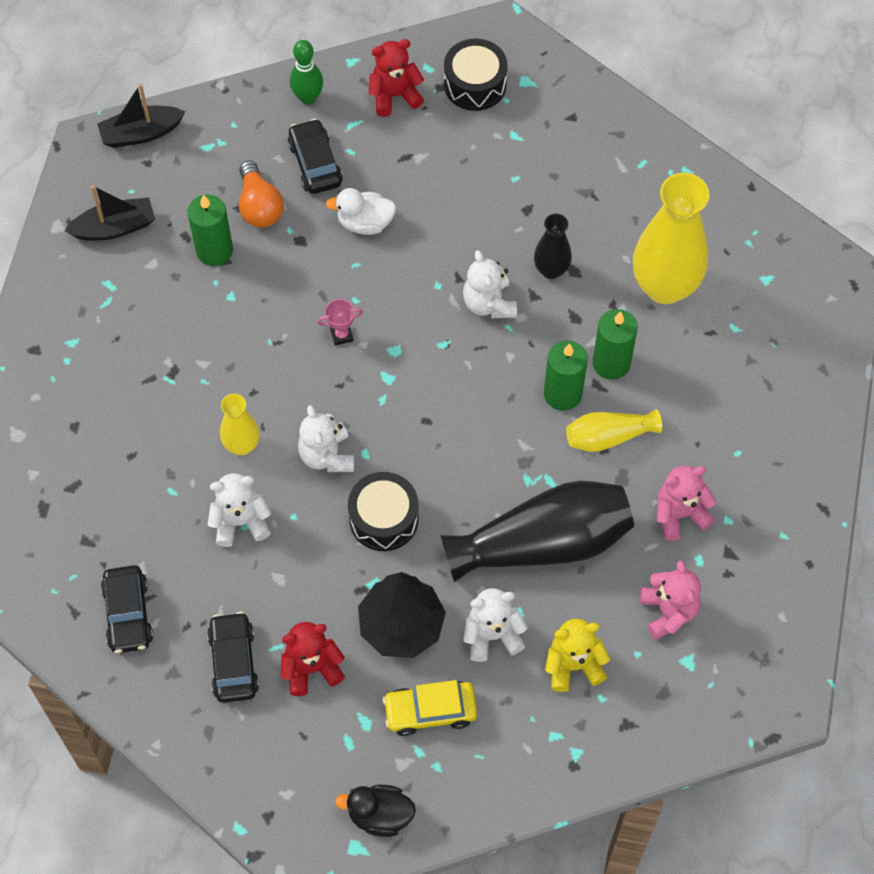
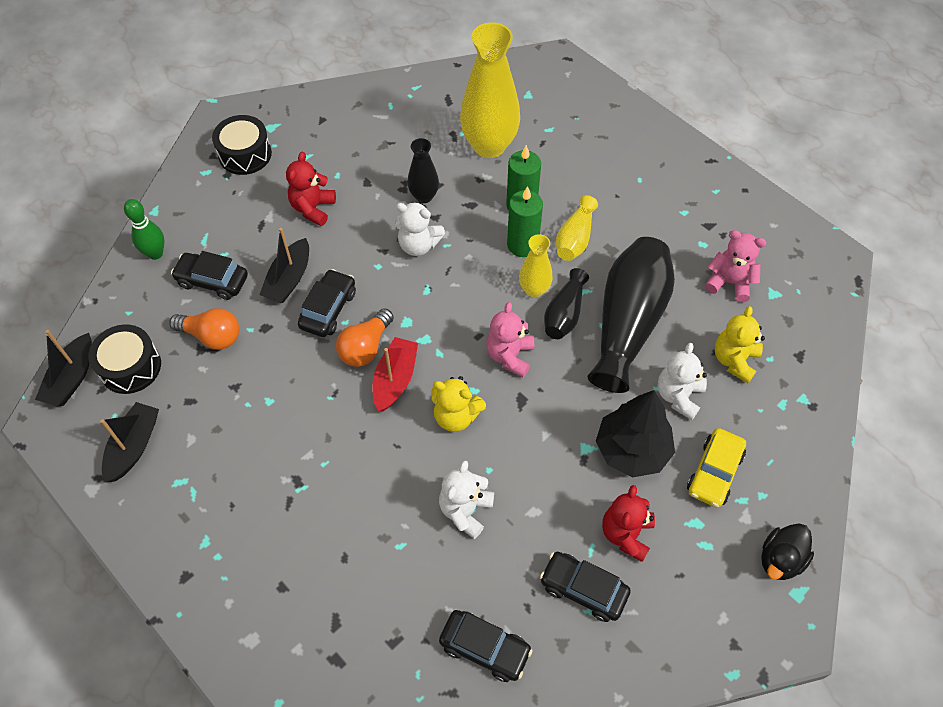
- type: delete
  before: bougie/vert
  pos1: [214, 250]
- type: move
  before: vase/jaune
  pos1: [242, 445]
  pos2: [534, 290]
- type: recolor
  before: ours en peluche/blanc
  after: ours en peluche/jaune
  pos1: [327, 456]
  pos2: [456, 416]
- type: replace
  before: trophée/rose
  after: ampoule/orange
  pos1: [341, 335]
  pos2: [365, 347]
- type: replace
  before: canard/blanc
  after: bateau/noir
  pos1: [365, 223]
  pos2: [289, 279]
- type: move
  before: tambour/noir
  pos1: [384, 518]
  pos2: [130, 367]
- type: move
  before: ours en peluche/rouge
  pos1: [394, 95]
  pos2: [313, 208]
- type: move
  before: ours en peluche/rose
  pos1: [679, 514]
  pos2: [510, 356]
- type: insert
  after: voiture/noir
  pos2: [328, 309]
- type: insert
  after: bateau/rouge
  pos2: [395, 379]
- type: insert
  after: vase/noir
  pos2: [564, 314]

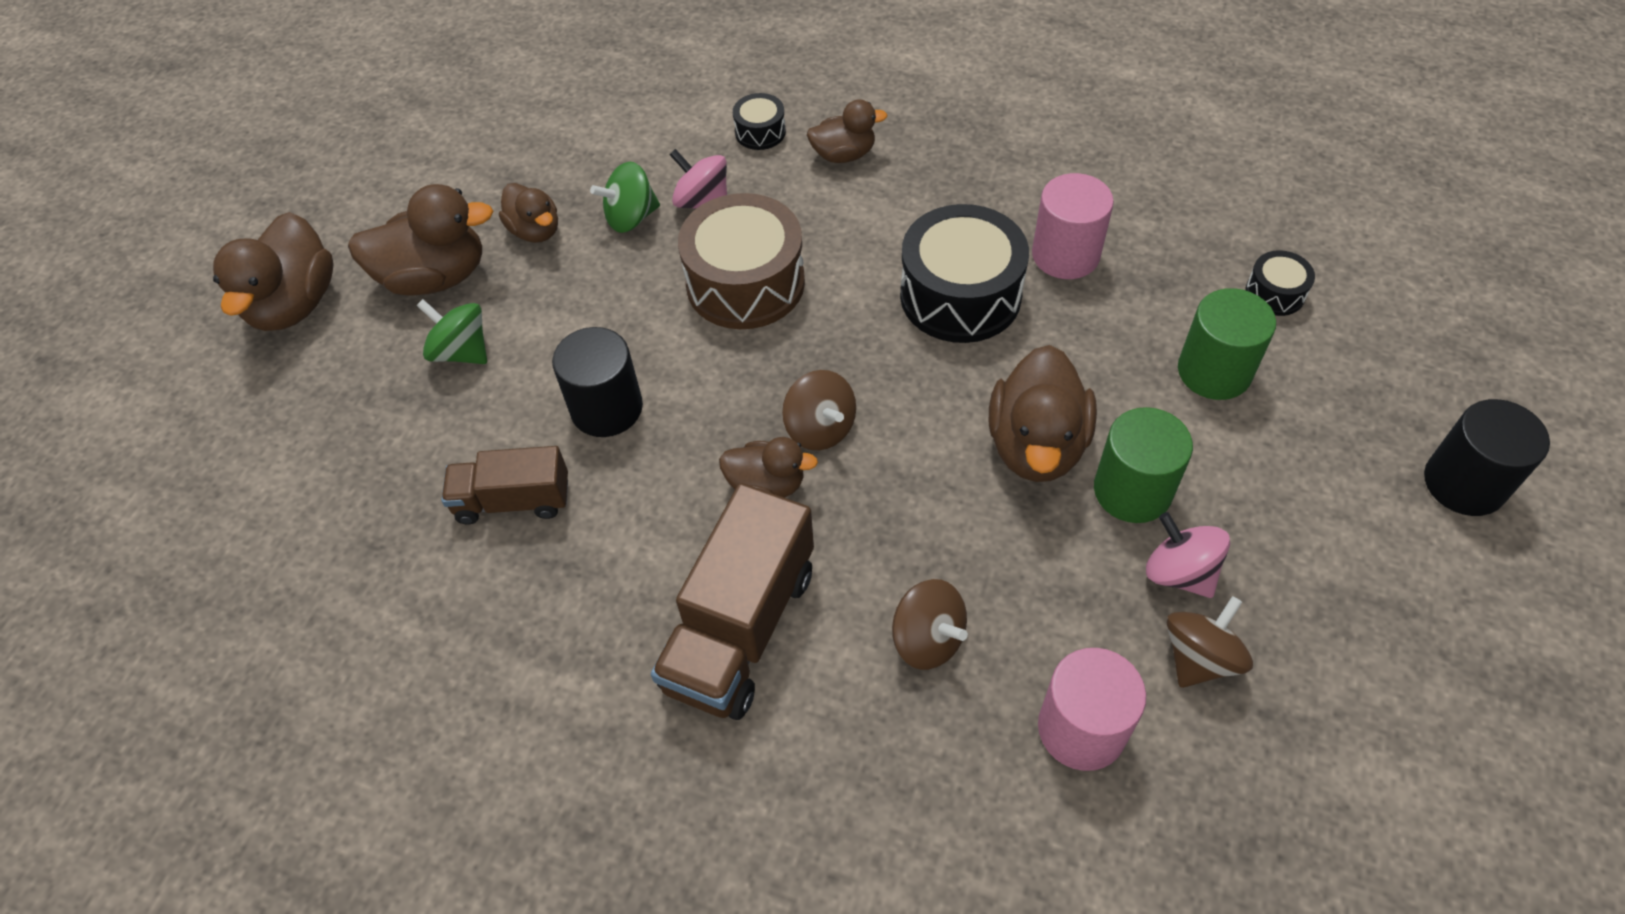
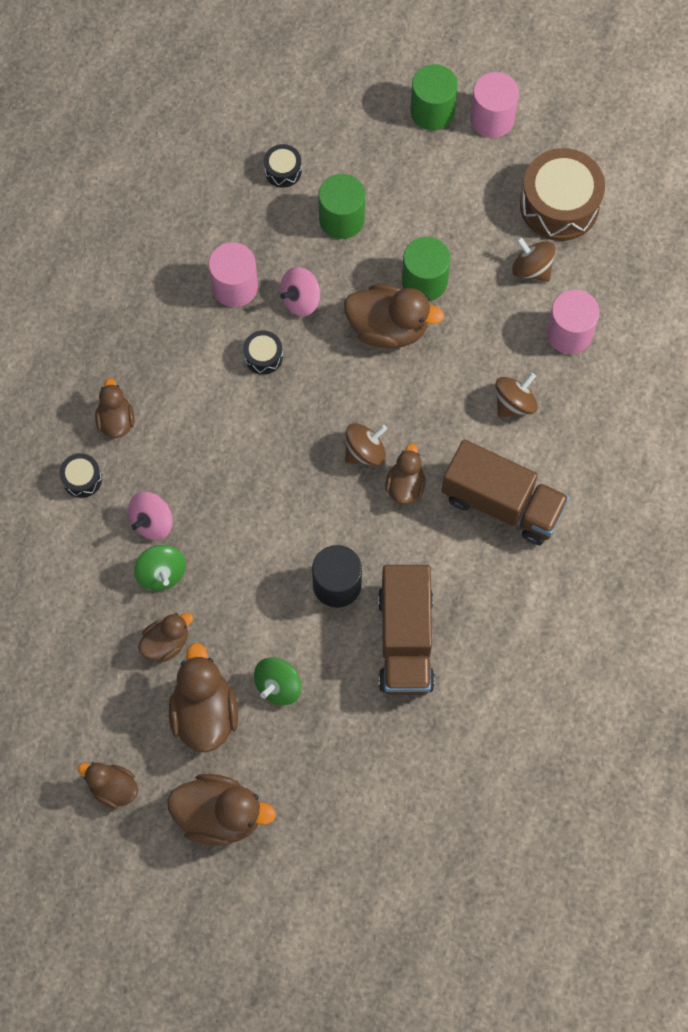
- type: resize
  before: camion/marron
  pos1: [513, 500]
  pos2: [405, 640]
  scale: 1.63
- type: move
  before: tambour/marron
  pos1: [745, 283]
  pos2: [559, 205]
- type: resize
  before: tambour/noir
  pos1: [960, 295]
  pos2: [263, 356]
  scale: 0.47
- type: move
  before: toupie/rose
  pos1: [1179, 572]
  pos2: [300, 300]
- type: recolor
  before: cylindre/noir
  after: cylindre/vert
  pos1: [1464, 483]
  pos2: [432, 111]
- type: insert
  after: canard/marron
  pos2: [113, 788]
- type: insert
  after: cylindre/rose
  pos2: [492, 118]

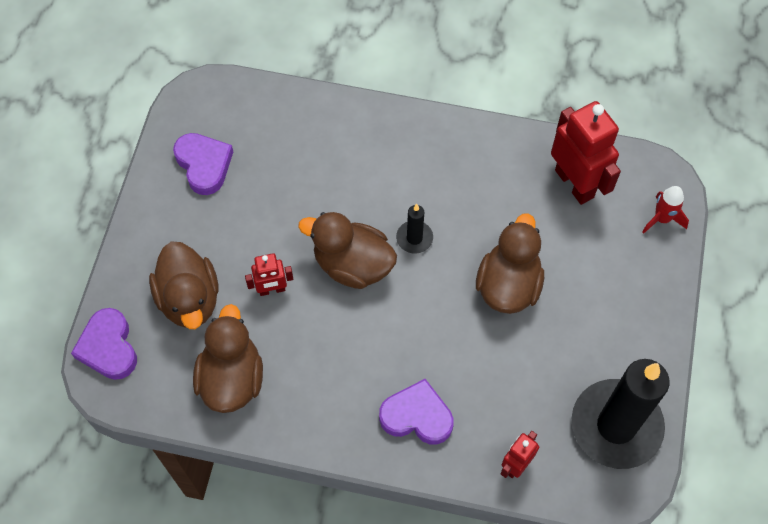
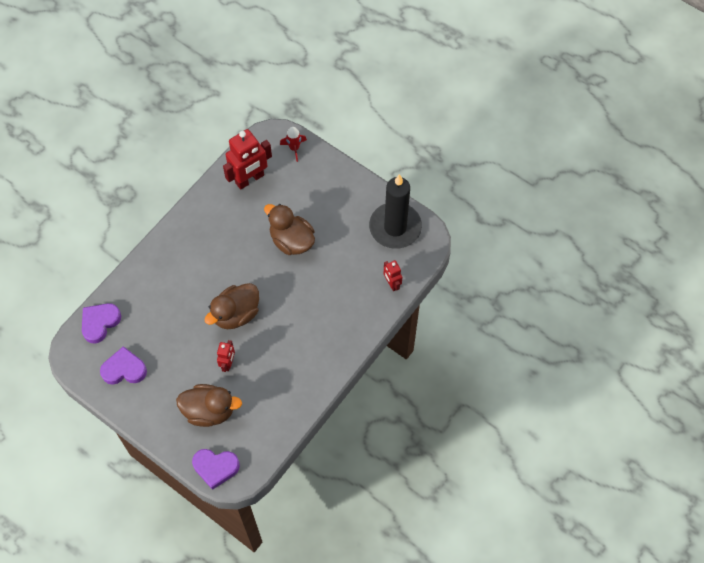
- type: delete
  before: canard/marron
  pos1: [232, 378]
- type: move
  before: cœur/violet
  pos1: [417, 416]
  pos2: [100, 323]
- type: delete
  before: bougie/noir
  pos1: [414, 238]
- type: rotate
  before: robot/rouge
  pos1: [574, 183]
  pos2: [250, 179]
  turn: 150

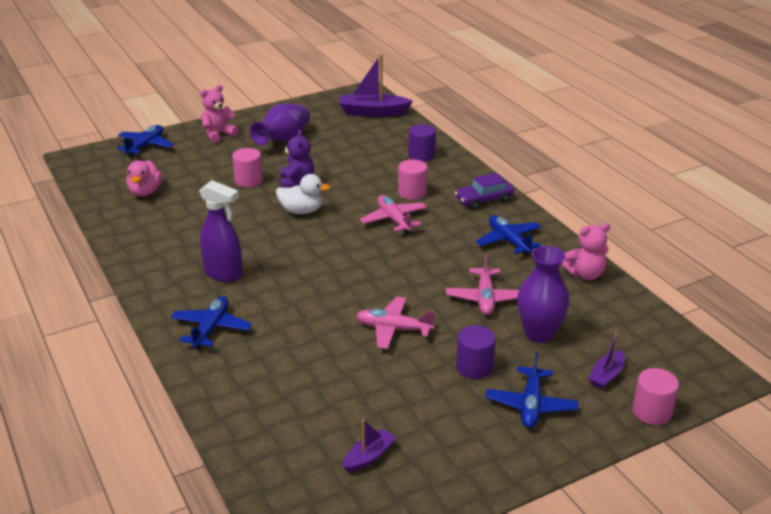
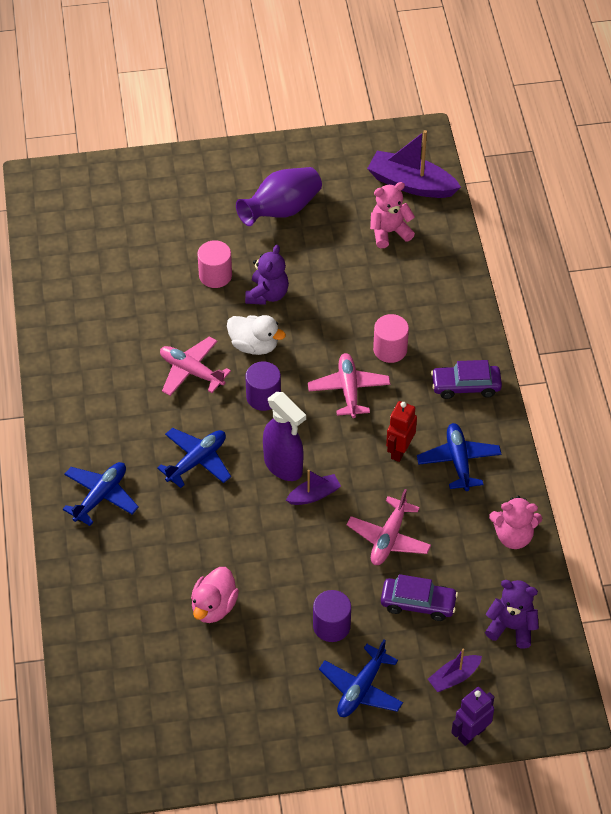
- type: move
  before: avion/bleu
  pos1: [145, 146]
  pos2: [197, 461]
- type: move
  before: canard/rose
  pos1: [145, 192]
  pos2: [214, 606]
- type: move
  before: vaporisateur/violet
  pos1: [224, 274]
  pos2: [283, 466]
- type: move
  before: ours en peluche/rose
  pos1: [218, 134]
  pos2: [389, 232]
- type: move
  before: bateau/violet
  pos1: [369, 457]
  pos2: [314, 495]
- type: move
  before: avion/rose
  pos1: [393, 329]
  pos2: [191, 371]
- type: move
  before: cylindre/violet
  pos1: [421, 155]
  pos2: [263, 397]
- type: replace
  before: vase/violet
  after: voiture/violet
  pos1: [539, 333]
  pos2: [418, 603]
- type: replace
  before: cylindre/rose
  after: robot/violet
  pos1: [652, 412]
  pos2: [471, 734]
- type: insert
  after: robot/rouge
  pos2: [399, 450]
- type: insert
  after: ours en peluche/violet
  pos2: [511, 627]

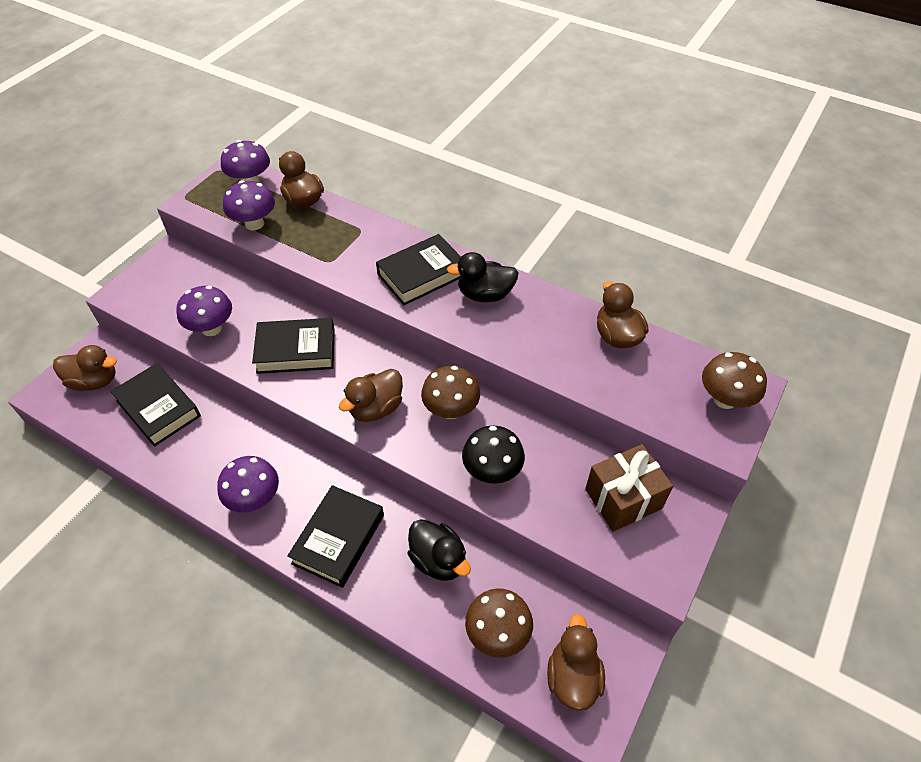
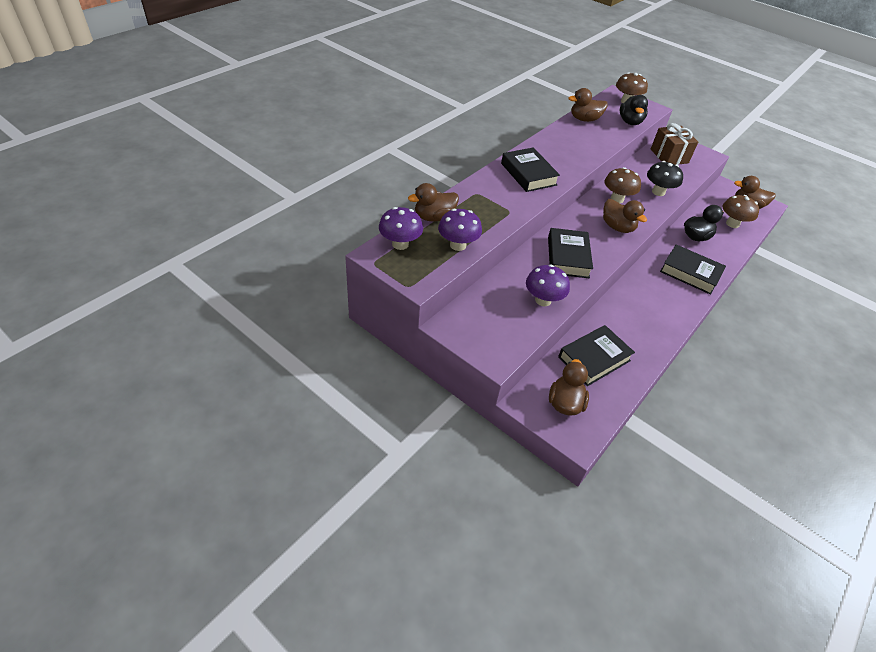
- type: delete
  before: champignon/violet
  pos1: [254, 499]
- type: move
  before: canard/noir
  pos1: [485, 294]
  pos2: [630, 122]

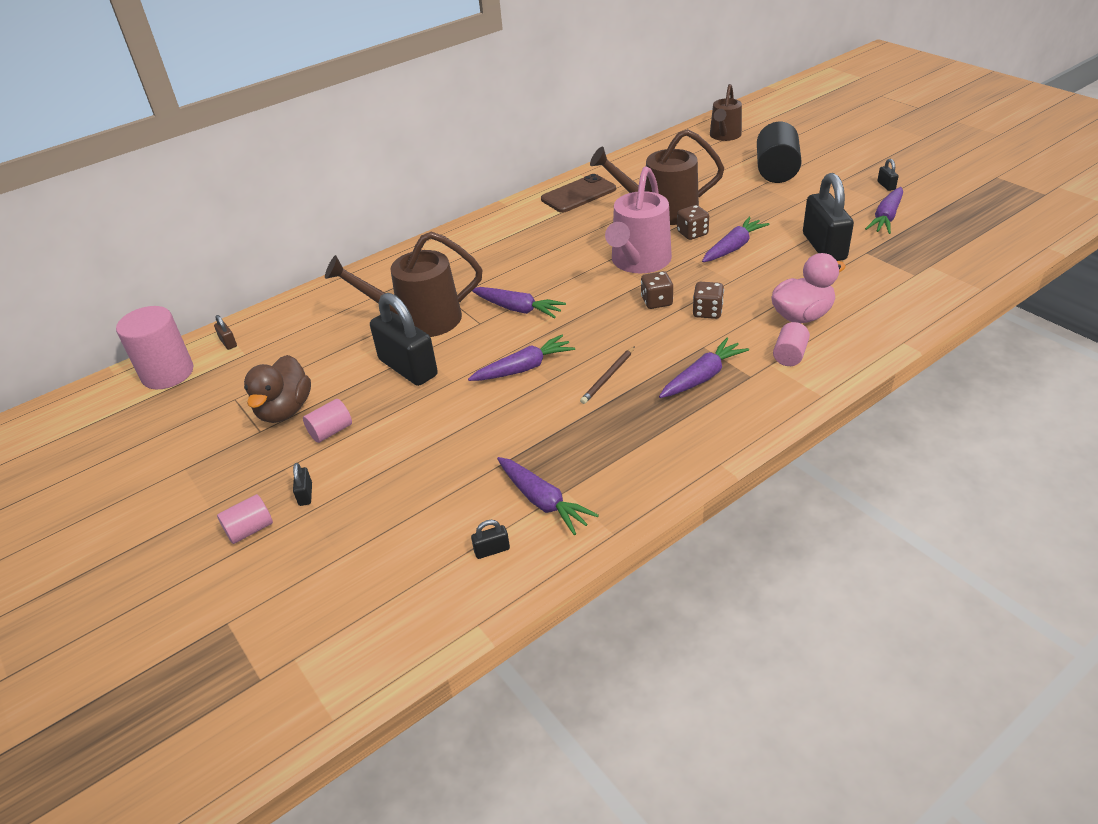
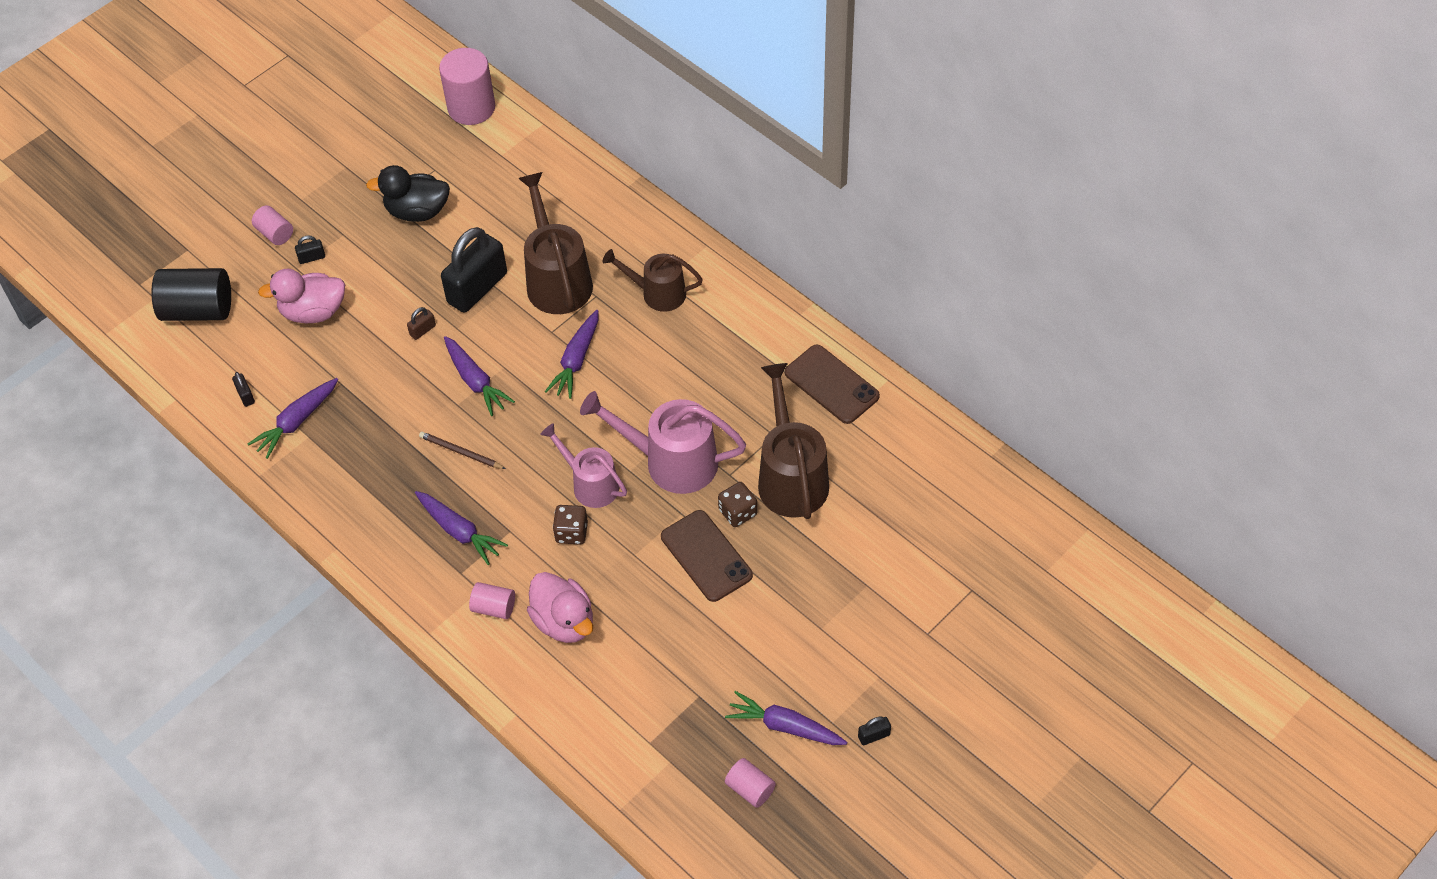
- type: move
  before: cadenas/marron
  pos1: [228, 342]
  pos2: [422, 330]
- type: recolor
  before: canard/marron
  after: canard/noir
  pos1: [285, 410]
  pos2: [417, 211]
- type: move
  before: cylindre/rose
  pos1: [331, 431]
  pos2: [750, 789]
- type: replace
  before: dé/marron
  after: arrosoir/rose
  pos1: [656, 301]
  pos2: [591, 484]
- type: replace
  before: carotte/violet
  after: téléphone/marron
  pos1: [733, 247]
  pos2: [706, 556]
- type: move
  before: arrosoir/marron
  pos1: [724, 136]
  pos2: [658, 293]
- type: move
  before: cylindre/noir
  pos1: [776, 171]
  pos2: [198, 310]
- type: delete
  before: cadenas/noir
  pos1: [824, 247]
- type: insert
  after: canard/rose
  pos2: [313, 312]

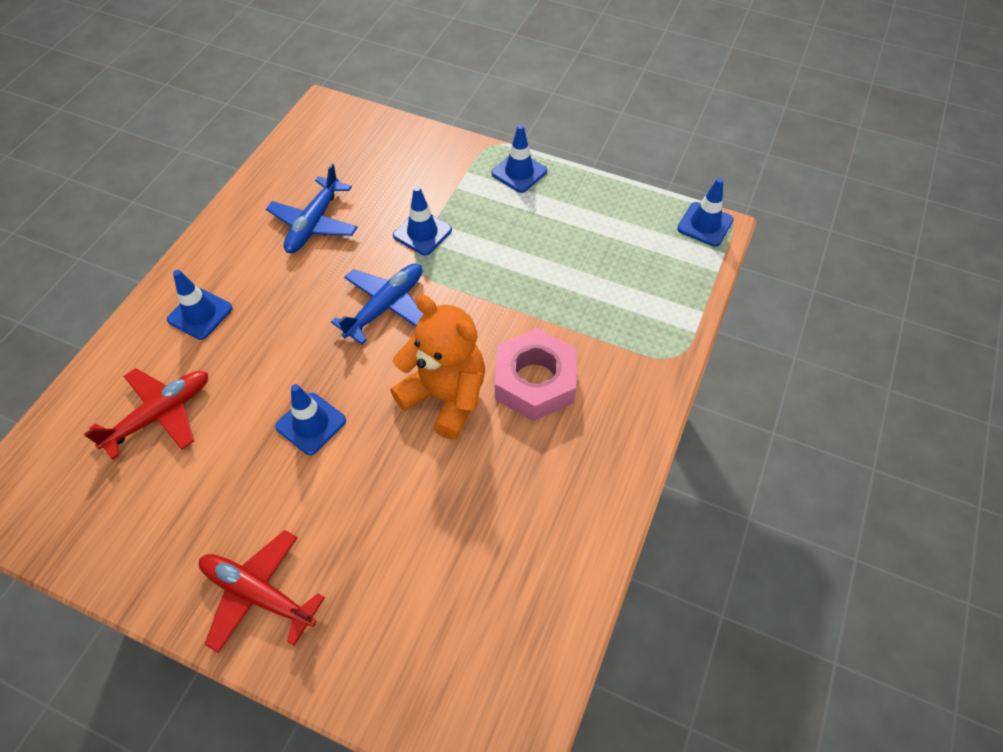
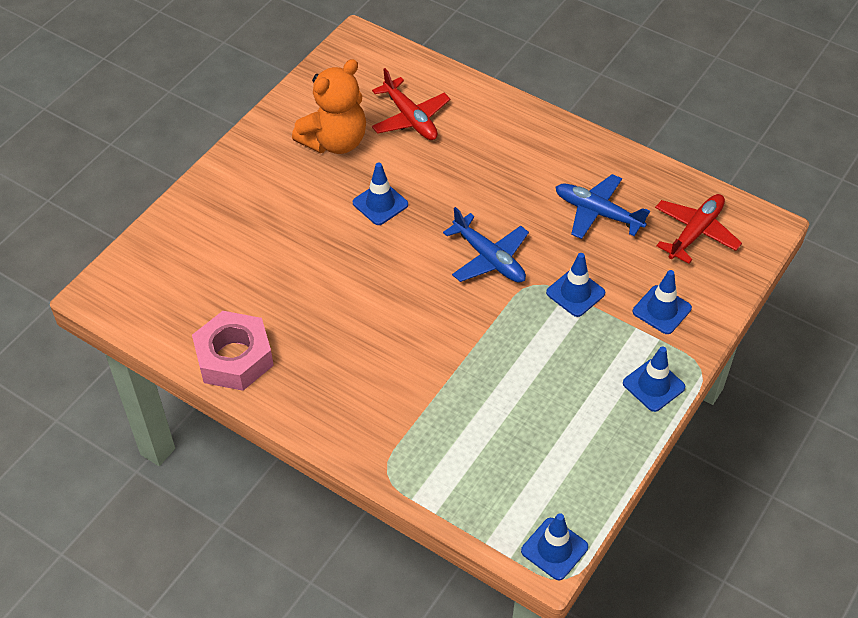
- type: move
  before: cône de chantier/bleu
  pos1: [200, 314]
  pos2: [661, 310]
- type: move
  before: avion/rouge
  pos1: [258, 594]
  pos2: [695, 232]
- type: move
  before: ours en peluche/orange
  pos1: [445, 397]
  pos2: [335, 141]
- type: move
  before: écrou/rose
  pos1: [534, 381]
  pos2: [234, 358]

